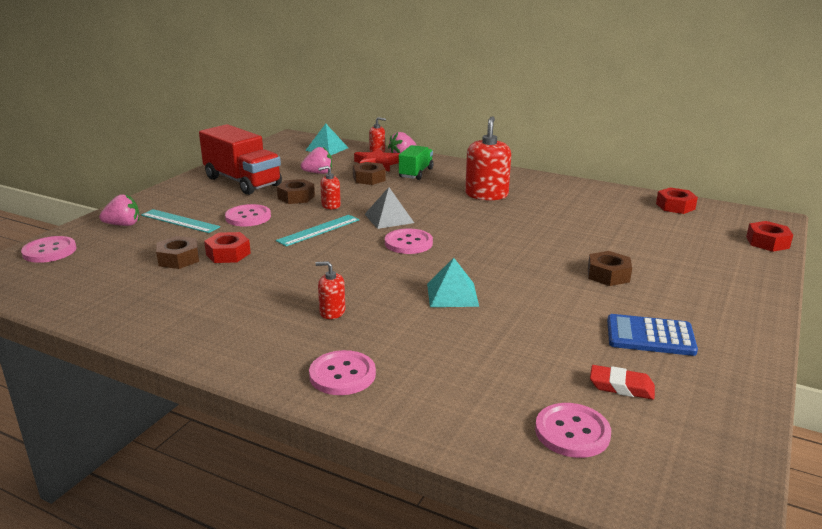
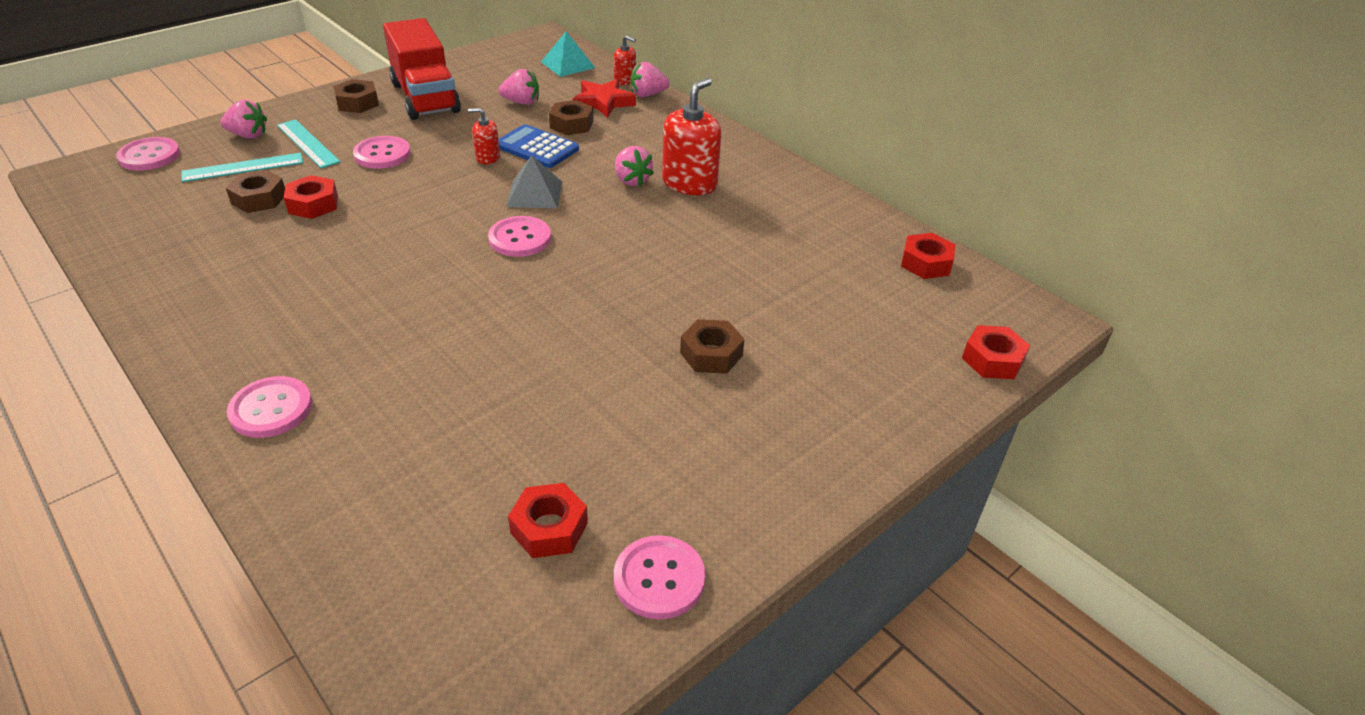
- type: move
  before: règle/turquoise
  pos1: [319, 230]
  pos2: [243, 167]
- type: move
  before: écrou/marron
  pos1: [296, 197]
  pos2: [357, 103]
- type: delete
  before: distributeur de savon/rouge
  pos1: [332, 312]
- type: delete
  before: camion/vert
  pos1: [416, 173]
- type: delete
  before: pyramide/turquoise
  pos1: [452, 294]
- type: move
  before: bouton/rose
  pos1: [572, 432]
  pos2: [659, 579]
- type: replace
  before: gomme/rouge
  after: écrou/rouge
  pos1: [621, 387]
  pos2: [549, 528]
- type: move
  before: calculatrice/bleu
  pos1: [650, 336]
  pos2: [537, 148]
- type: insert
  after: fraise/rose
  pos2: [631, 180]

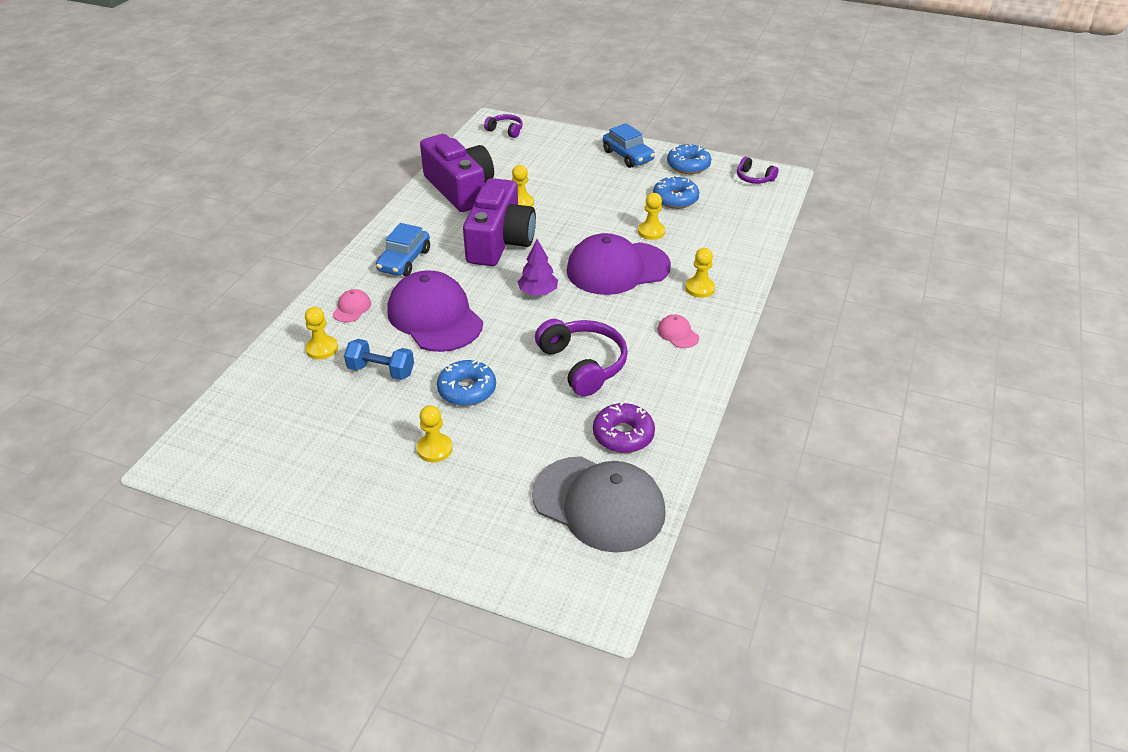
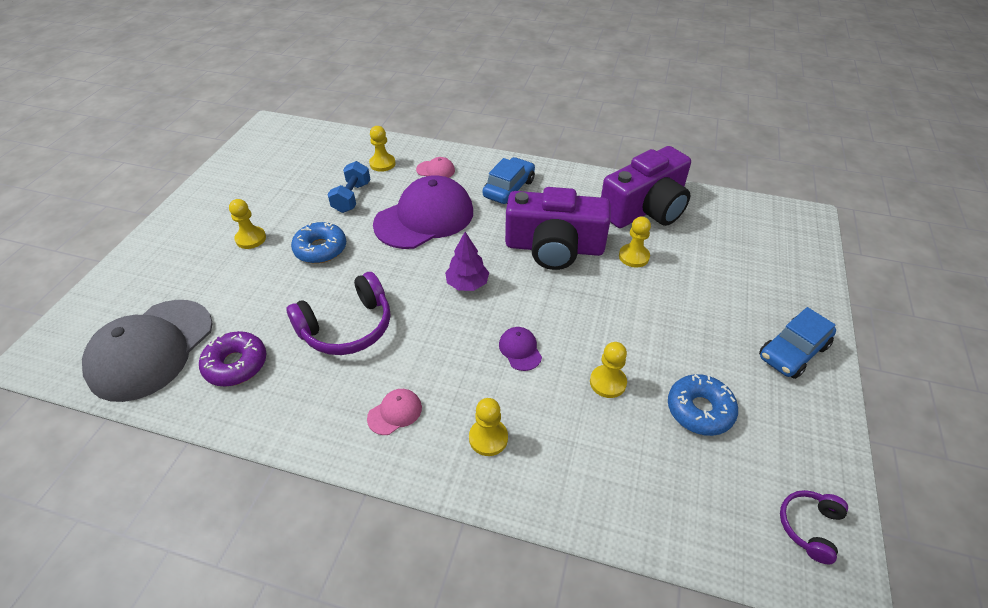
- type: rotate
  before: voiture/bleu
  pos1: [404, 260]
  pos2: [509, 189]
  turn: 105
- type: delete
  before: casque audio/violet
  pos1: [505, 130]
- type: resize
  before: casquette/violet
  pos1: [617, 268]
  pos2: [520, 350]
  scale: 0.41
- type: delete
  before: beignet/bleu
  pos1: [688, 165]

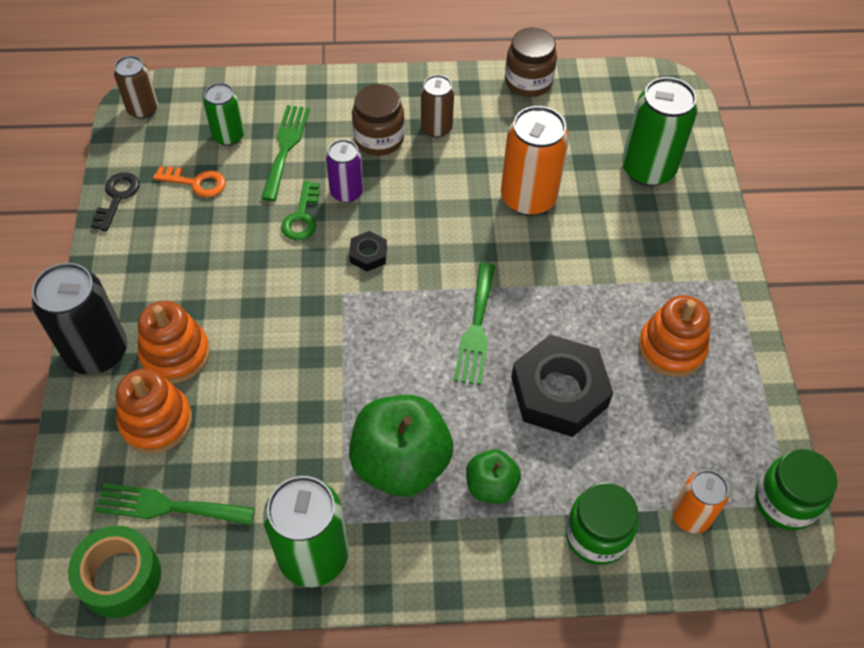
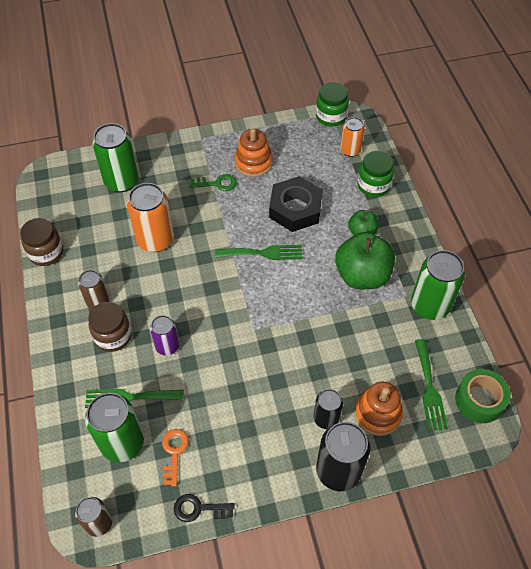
- type: replace
  before: jouet à empiler/orange
  after: canette/noir
  pos1: [175, 354]
  pos2: [326, 418]
- type: resize
  before: canette/vert
  pos1: [228, 136]
  pos2: [122, 443]
  scale: 1.69
- type: move
  before: clé/vert
  pos1: [302, 217]
  pos2: [217, 183]
- type: delete
  before: écrou/noir
  pos1: [368, 254]

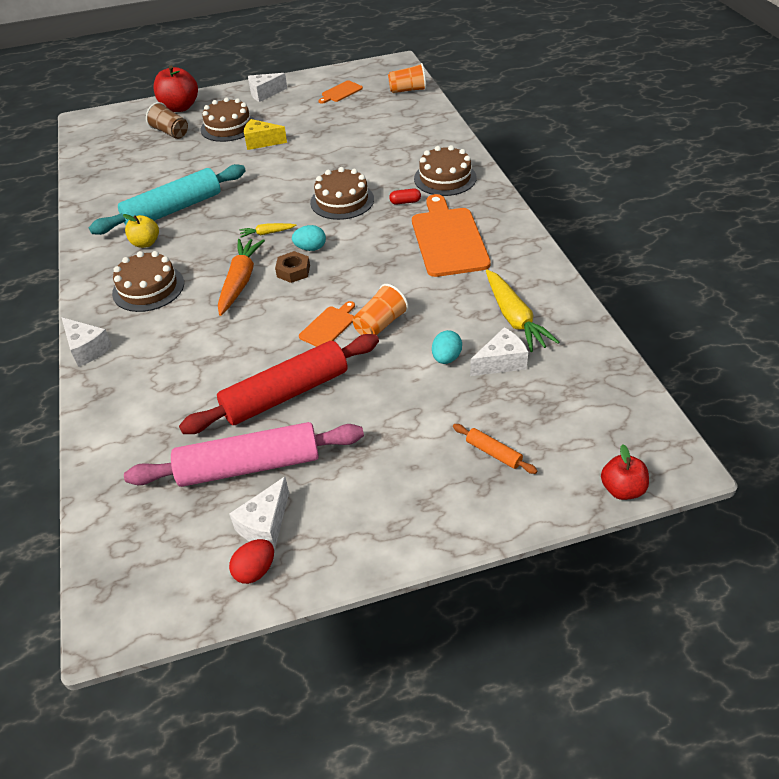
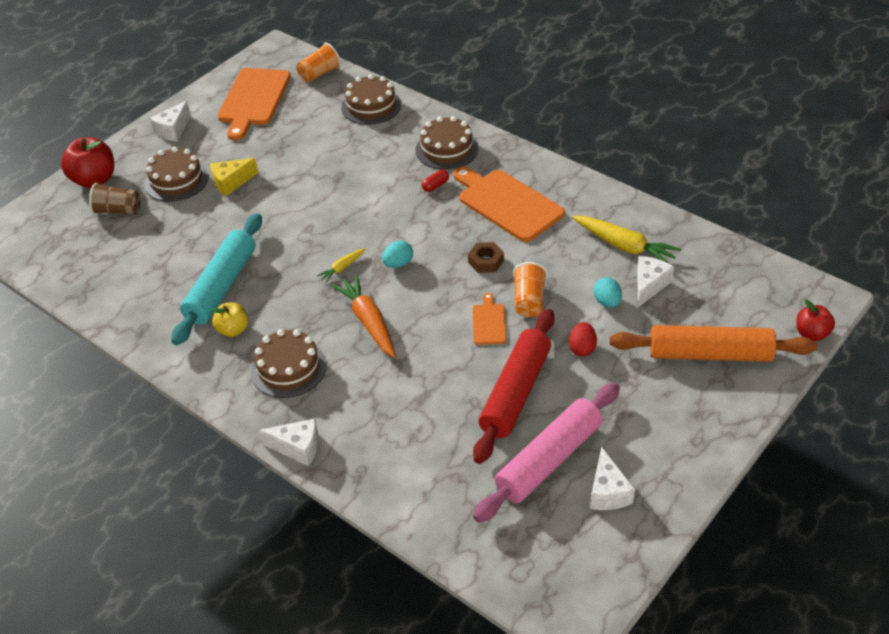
- type: move
  before: œuf/rouge
  pos1: [255, 570]
  pos2: [582, 348]
- type: move
  before: écrou/marron
  pos1: [293, 271]
  pos2: [486, 261]
- type: move
  before: gâteau/marron
  pos1: [342, 201]
  pos2: [371, 106]
- type: resize
  before: planche à découper/orange
  pos1: [340, 92]
  pos2: [253, 100]
  scale: 2.05
- type: resize
  before: rouleau à pâtisserie/orange
  pos1: [493, 453]
  pos2: [710, 354]
  scale: 2.4

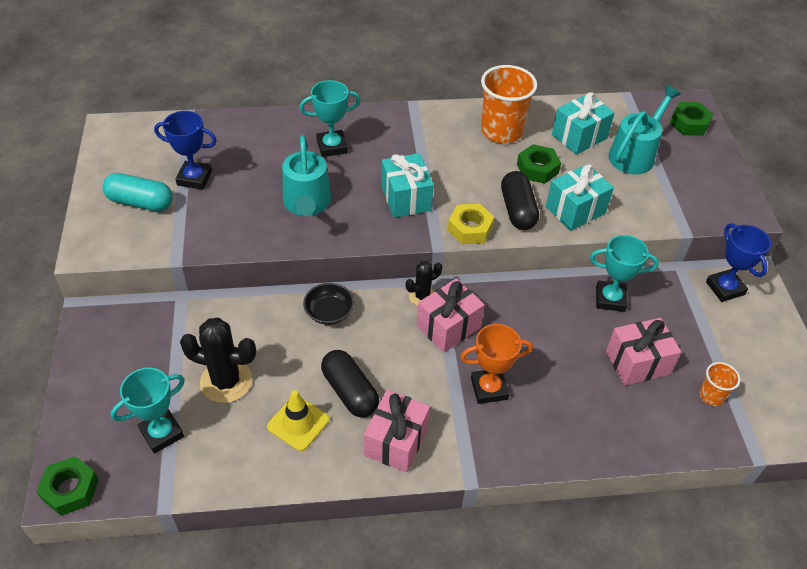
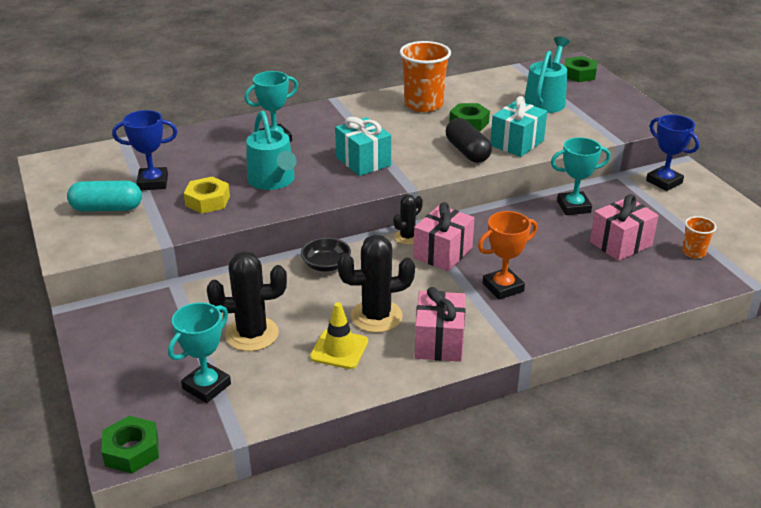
- type: replace
  before: gélule/noir
  after: cactus/noir
  pos1: [350, 392]
  pos2: [376, 316]
- type: move
  before: écrou/jaune
  pos1: [470, 228]
  pos2: [207, 201]
- type: delete
  before: cadeau/turquoise
  pos1: [579, 136]

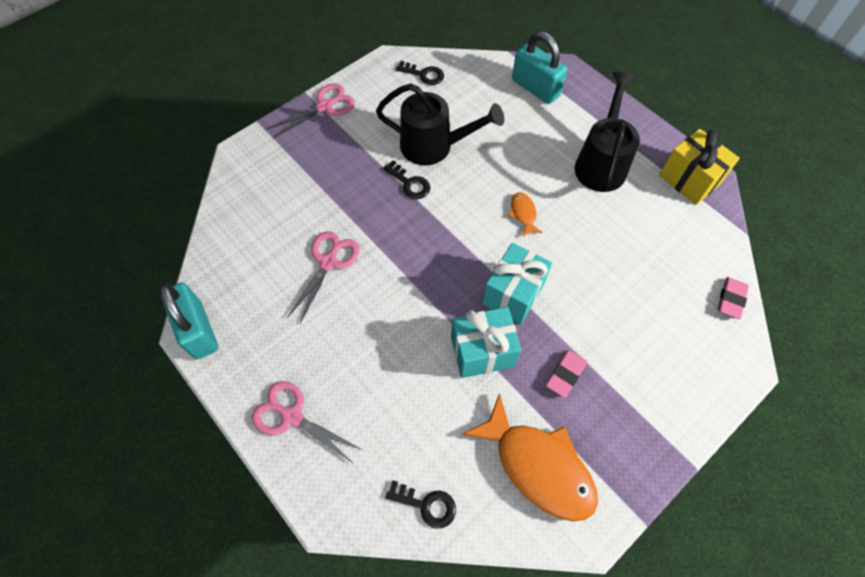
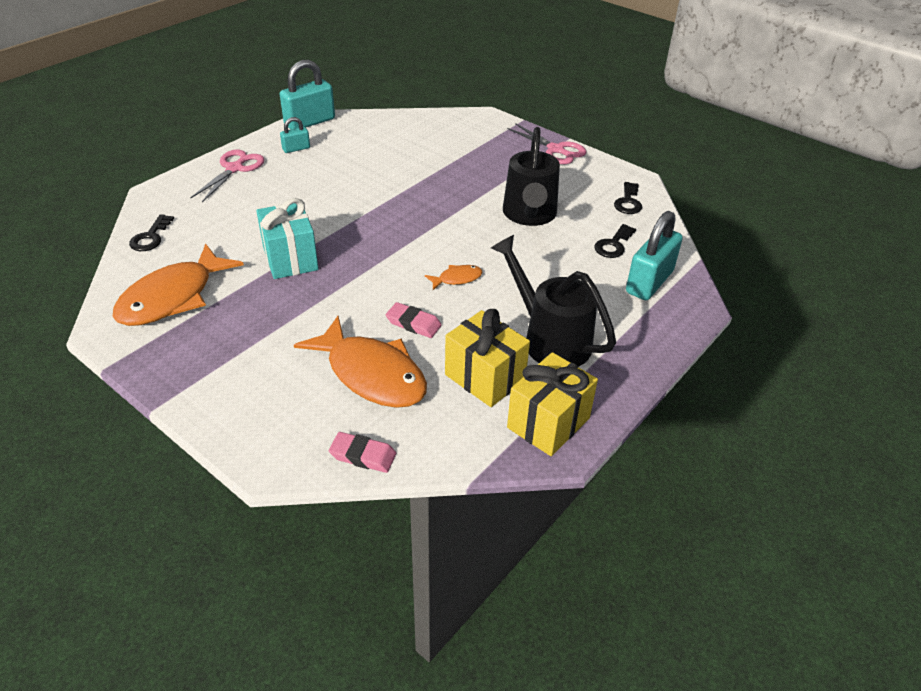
- type: delete
  before: ciseaux/rose
  pos1: [328, 262]
- type: move
  before: clé/noir
  pos1: [410, 183]
  pos2: [613, 245]
- type: delete
  before: cadeau/turquoise
  pos1: [513, 294]
- type: move
  before: gomme/rose
  pos1: [565, 374]
  pos2: [413, 323]
- type: rotate
  before: arrosoir/noir
  pos1: [601, 163]
  pos2: [549, 339]
  turn: -135
- type: insert
  after: cadenas/turquoise
  pos2: [296, 149]
- type: insert
  after: poisson/orange
  pos2: [371, 374]
- type: insert
  after: cadeau/jaune
  pos2: [485, 377]

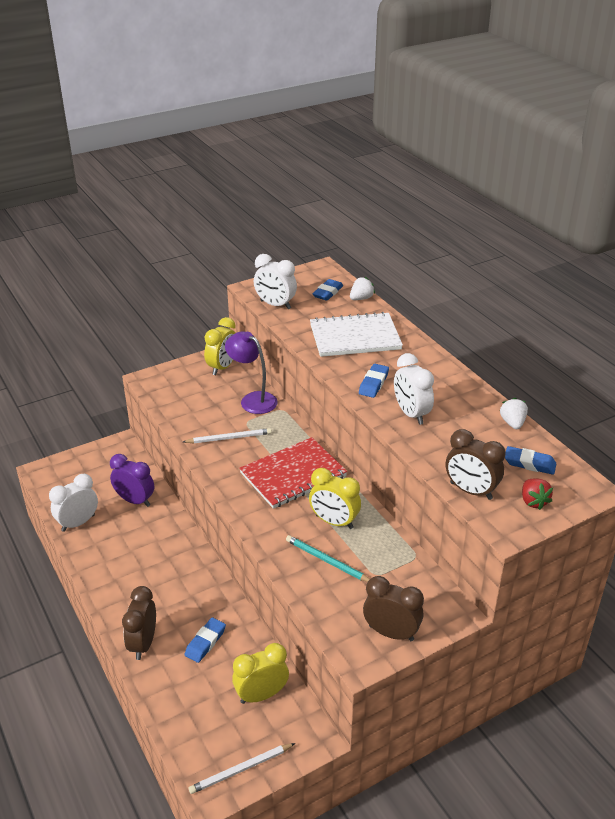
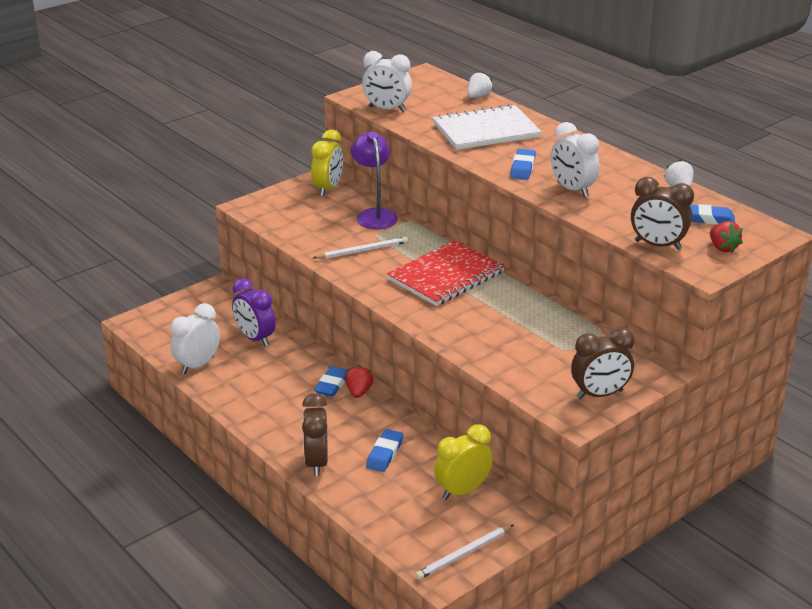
- type: rotate
  before: réveil/violet
  pos1: [135, 500]
  pos2: [255, 338]
  turn: -150
- type: rotate
  before: lampe/violet
  pos1: [253, 400]
  pos2: [374, 215]
  turn: 45
- type: delete
  before: crayon/turquoise
  pos1: [327, 561]
- type: delete
  before: réveil/jaune
  pos1: [334, 522]
- type: move
  before: gomme/bleu
  pos1: [327, 293]
  pos2: [332, 385]
- type: rotate
  before: réveil/marron
  pos1: [391, 633]
  pos2: [599, 394]
  turn: 150
- type: insert
  after: fraise/rouge
  pos2: [358, 392]

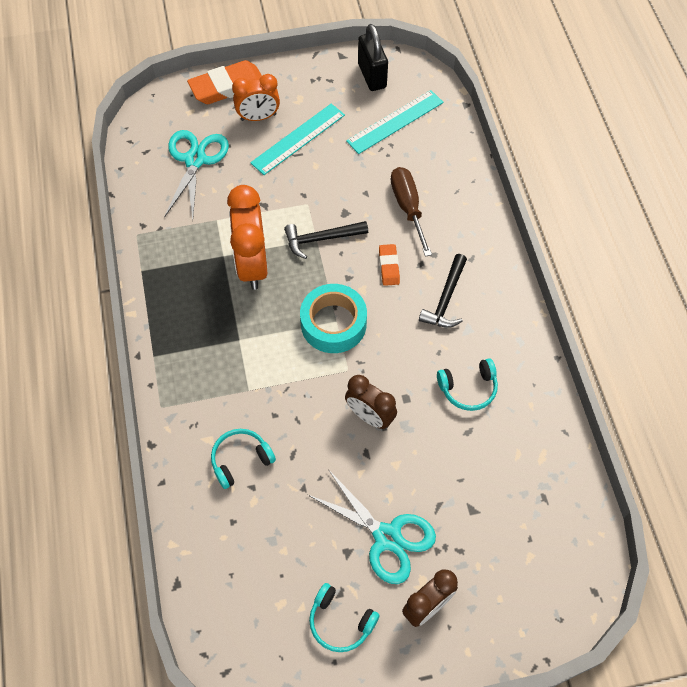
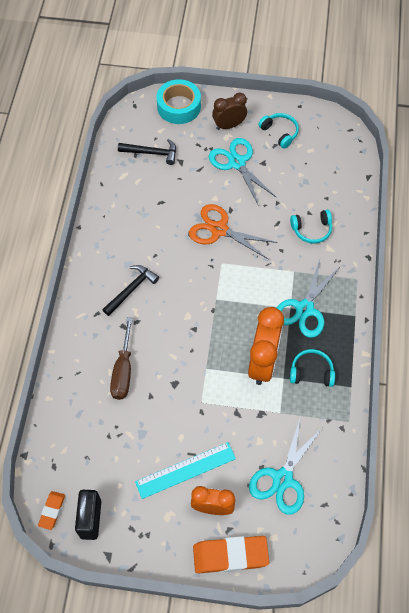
- type: move
  before: marteau/noir
  pos1: [321, 239]
  pos2: [151, 153]
- type: move
  before: ruban adhésif/turquoise
  pos1: [333, 323]
  pos2: [179, 107]
- type: replace
  before: réveil/marron
  after: ciseaux/orange
  pos1: [369, 416]
  pos2: [219, 230]
- type: delete
  before: règle/turquoise
  pos1: [395, 121]
- type: move
  before: gomme/orange
  pos1: [389, 266]
  pos2: [52, 511]
- type: move
  before: casque audio/turquoise
  pos1: [468, 388]
  pos2: [311, 372]
- type: insert
  after: ciseaux/turquoise
  pos2: [304, 309]

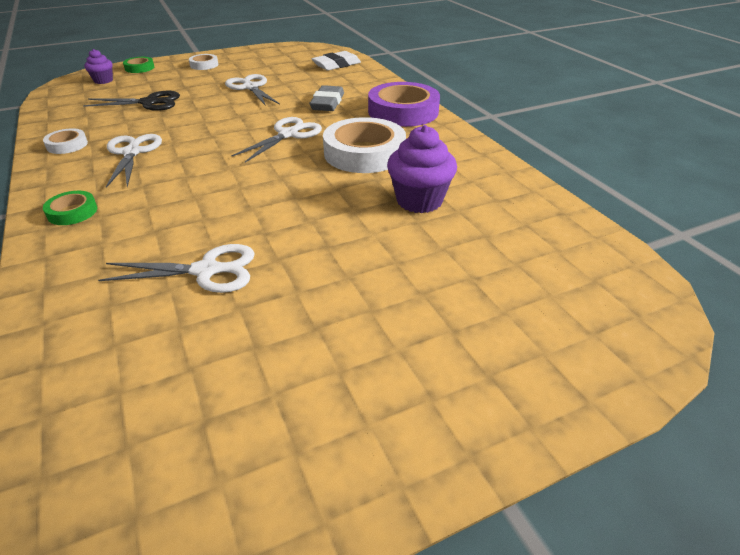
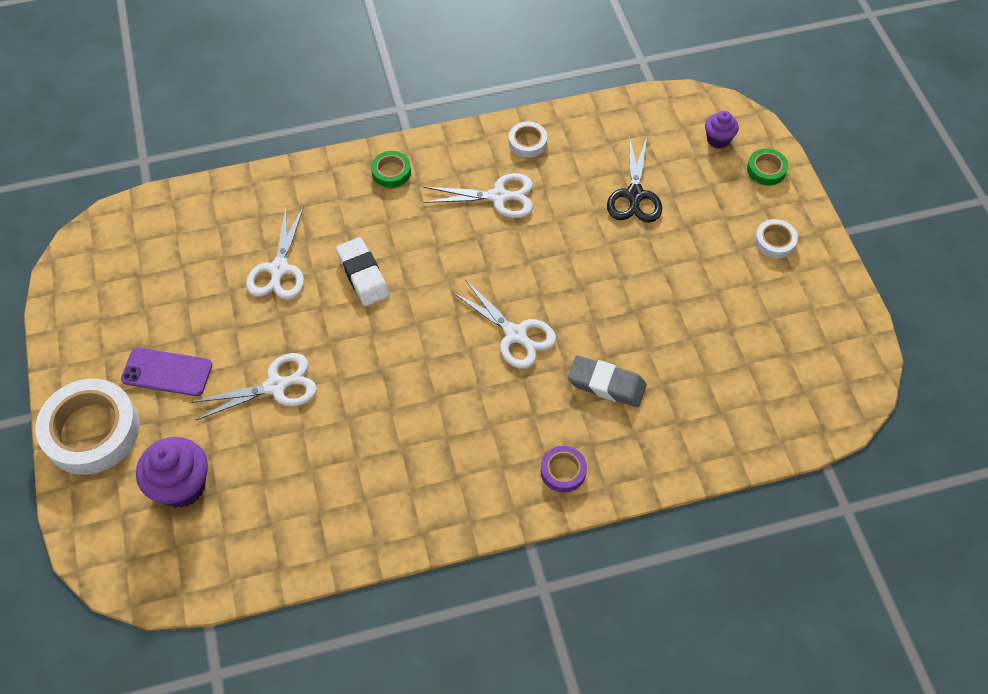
- type: move
  before: ciseaux/blanc
  pos1: [250, 87]
  pos2: [276, 386]
- type: move
  before: gomme/blanc
  pos1: [336, 65]
  pos2: [363, 275]
- type: move
  before: ruban adhésif/blanc
  pos1: [364, 153]
  pos2: [91, 431]
- type: resize
  before: ruban adhésif/violet
  pos1: [403, 111]
  pos2: [563, 471]
  scale: 0.48
- type: move
  before: muffin/violet
  pos1: [419, 201]
  pos2: [182, 486]
- type: insert
  after: téléphone/violet
  pos2: [167, 372]

